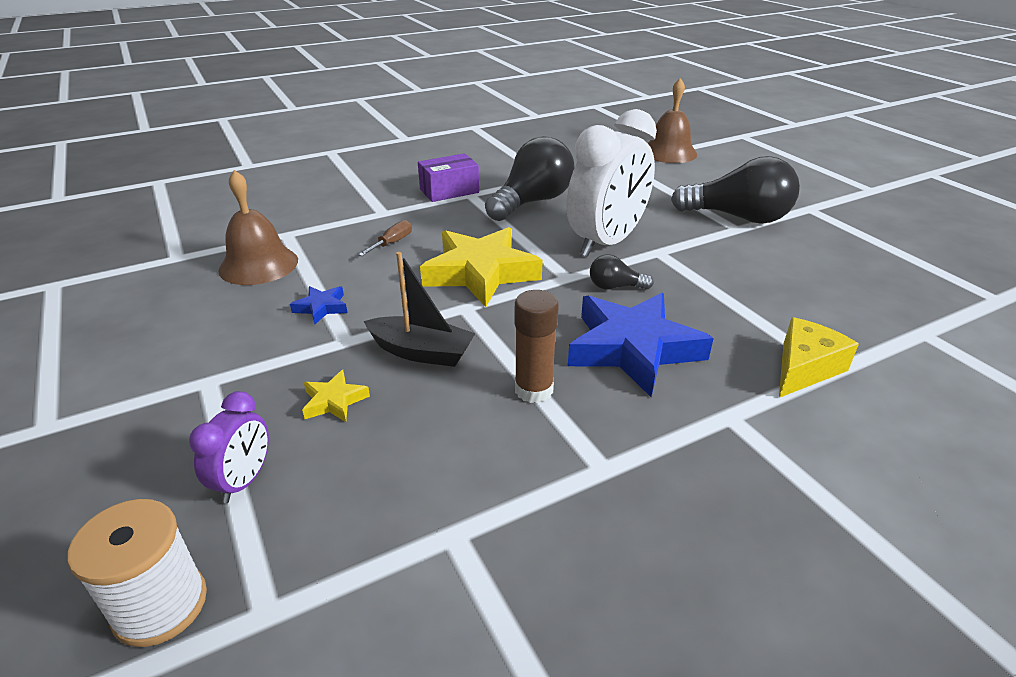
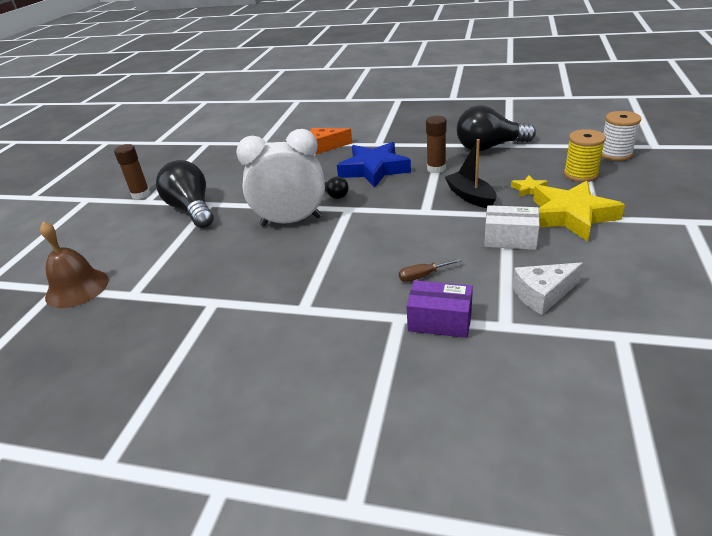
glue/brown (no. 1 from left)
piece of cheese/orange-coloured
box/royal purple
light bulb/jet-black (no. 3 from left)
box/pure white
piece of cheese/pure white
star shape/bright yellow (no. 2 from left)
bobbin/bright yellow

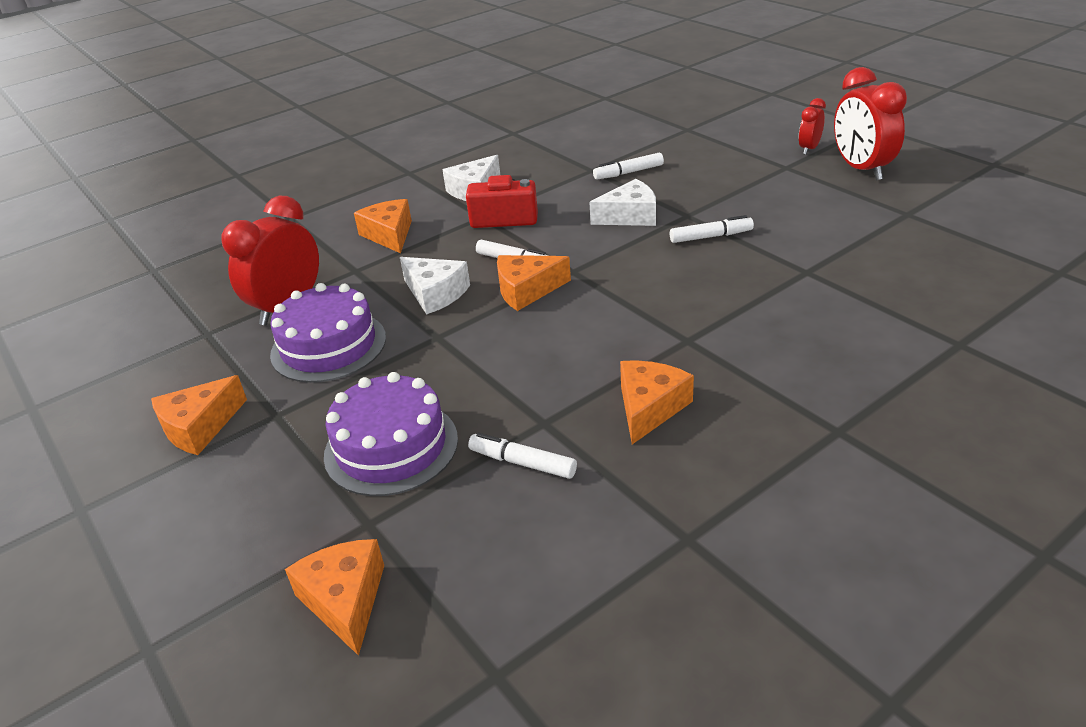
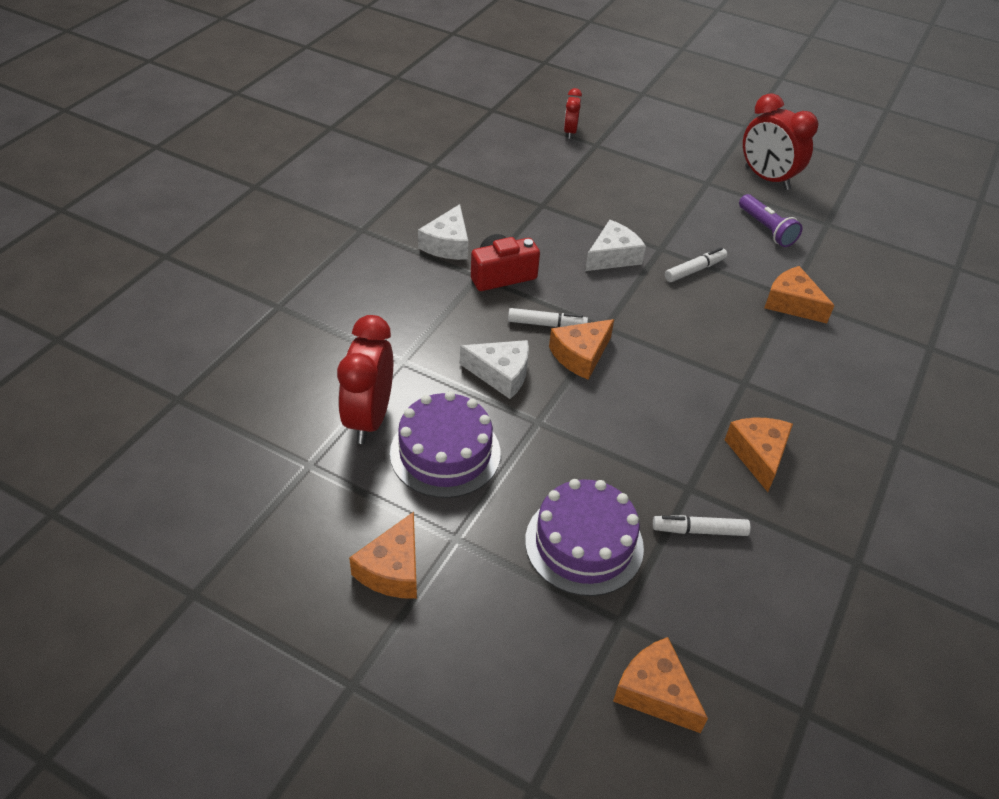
clock/crimson (no. 2 from left)
flashlight/royal purple
piece of cheese/orange-coloured (no. 5 from left)
felt pen/pure white (no. 3 from left in the first image)

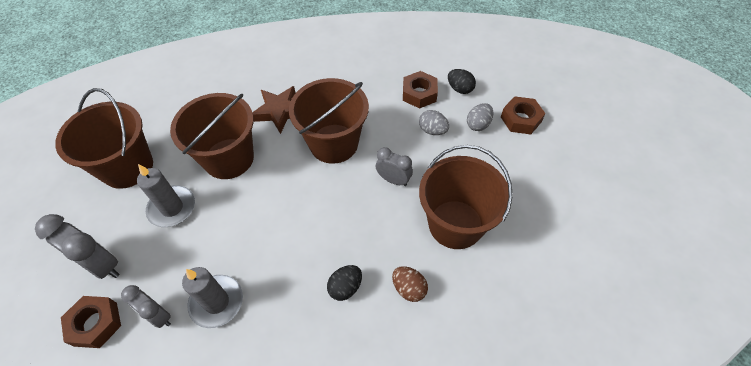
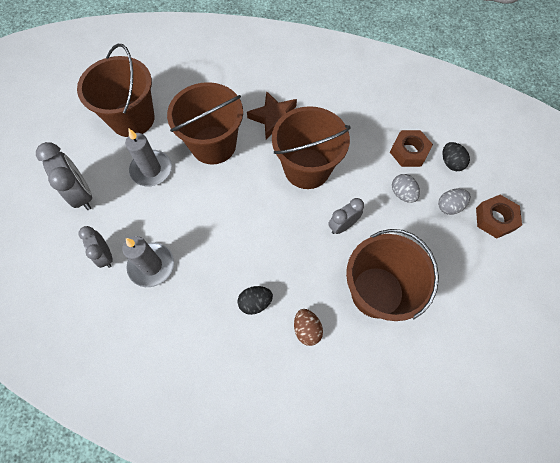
clock/ash-grey (no. 3 from left)
hexagon nut/brown (no. 1 from left in the first image)

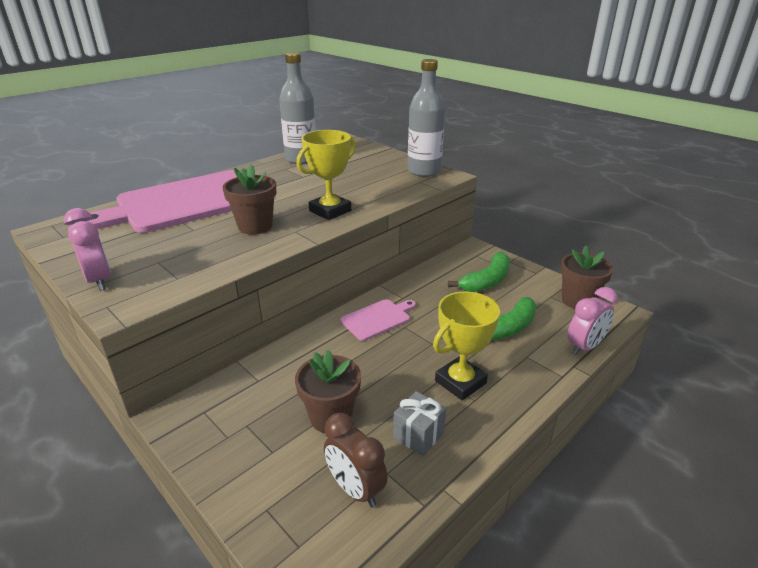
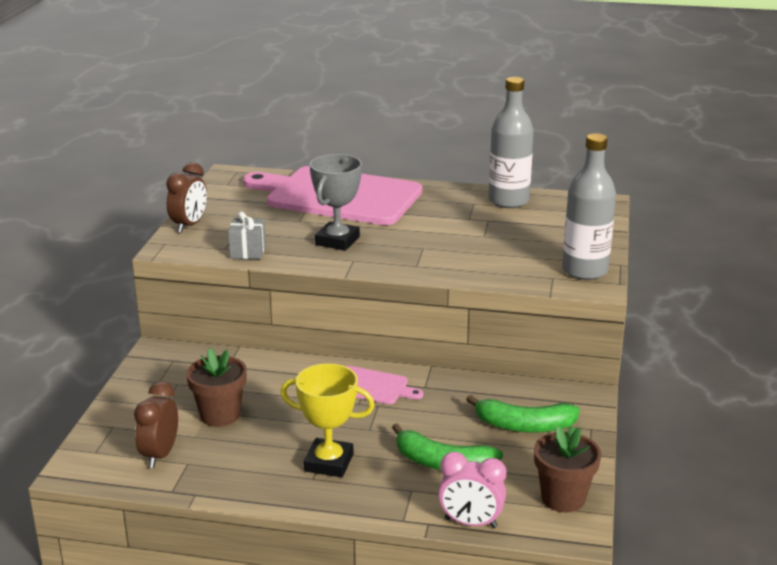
clock/brown (no. 2 from left)
gift/ash-grey
award cup/ash-grey
award cup/bright yellow (no. 1 from left in the first image)

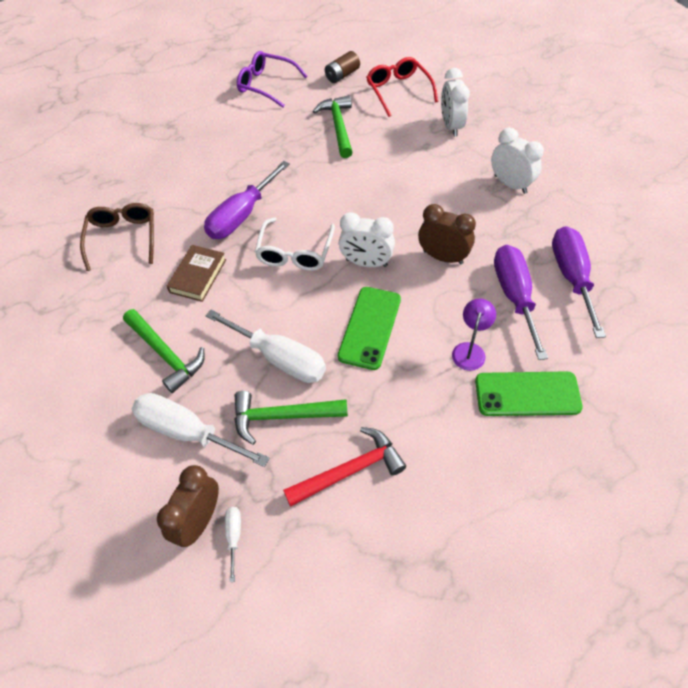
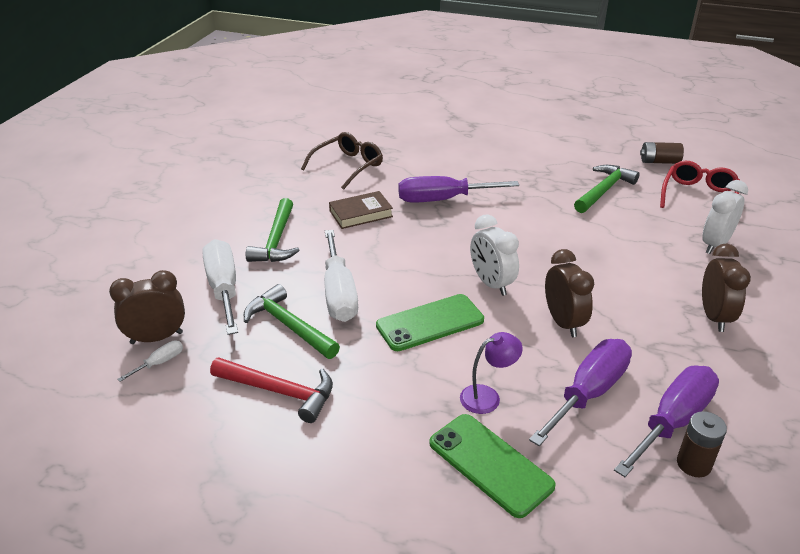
AA battery/brown (no. 2 from left)
clock/brown (no. 3 from left)
eyeglasses/royal purple
eyeglasses/pure white

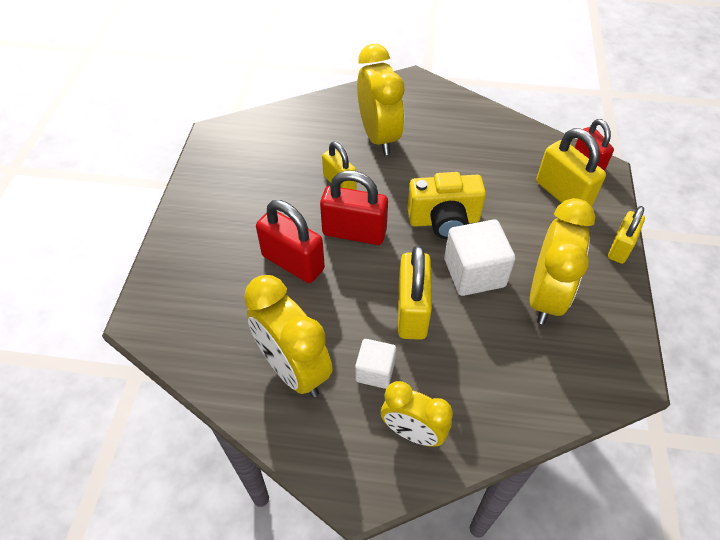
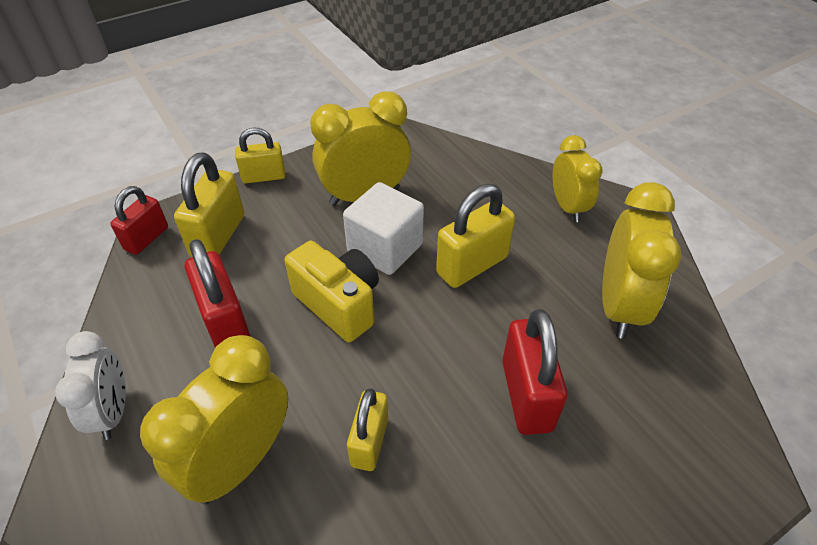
clock/pure white
lock/crimson (no. 2 from left)
solid cube/pure white (no. 1 from left in the first image)

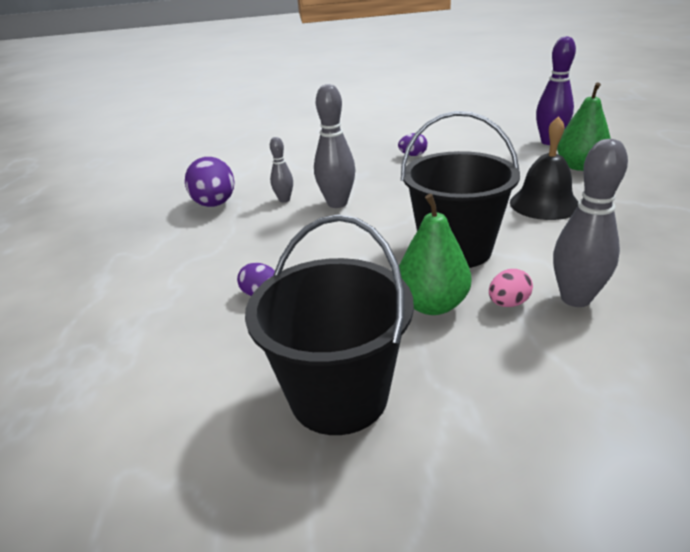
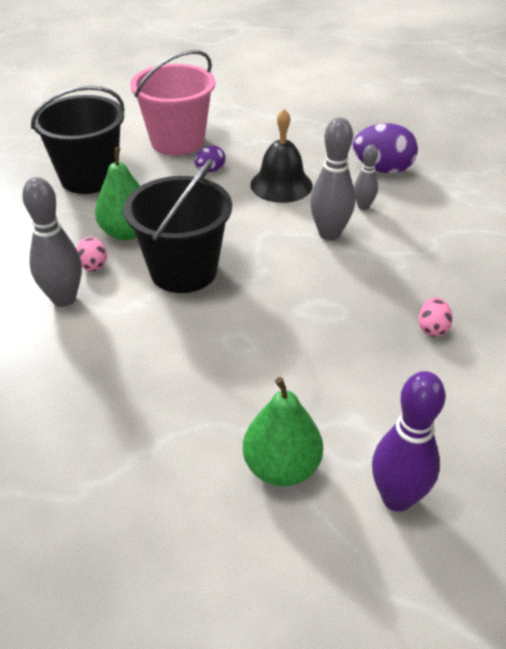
pail/rose-pink
hand bell/jet-black
egg/rose-pink (no. 2 from left)

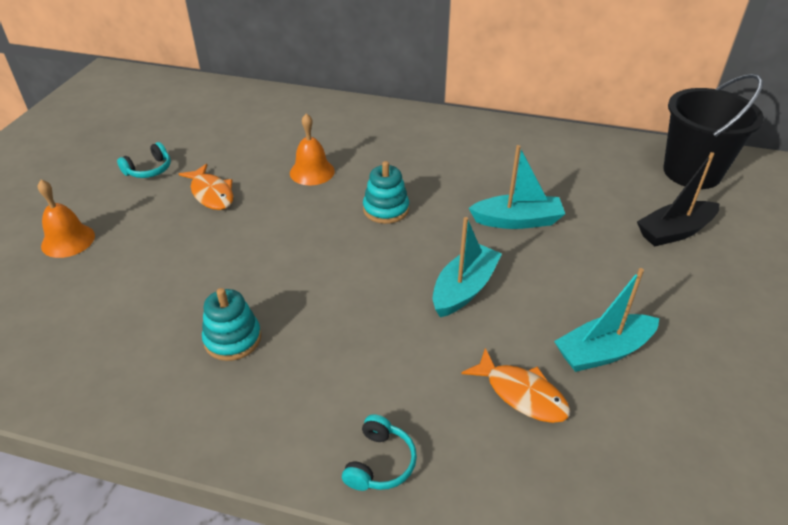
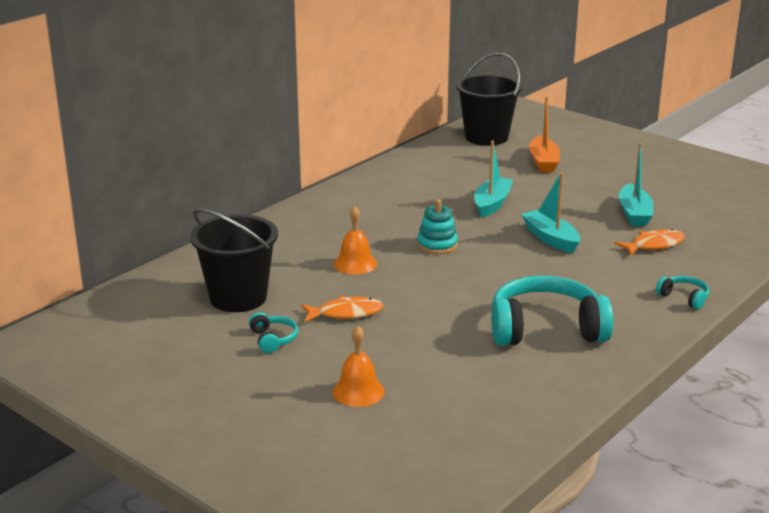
pail/jet-black (no. 1 from left)
headphones/turquoise (no. 2 from left)
toy boat/orange-coloured

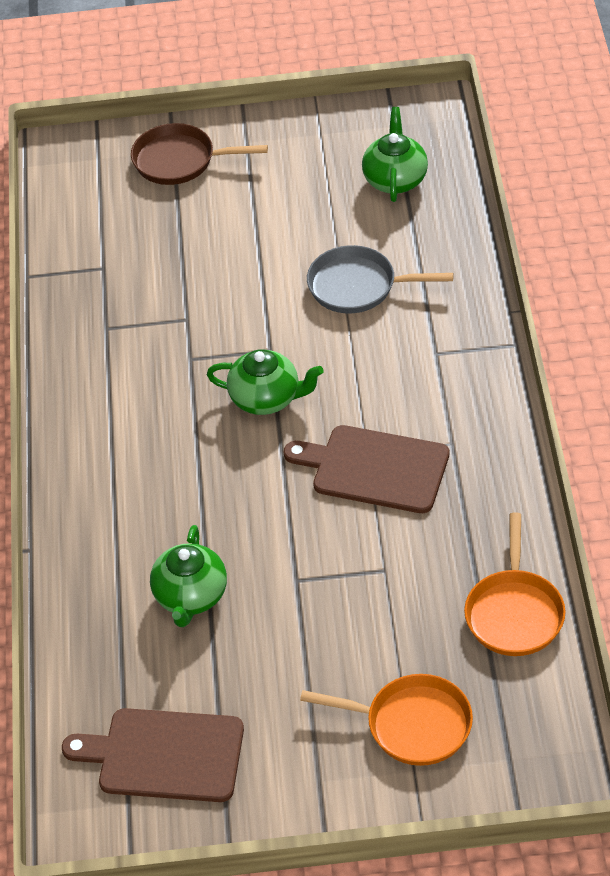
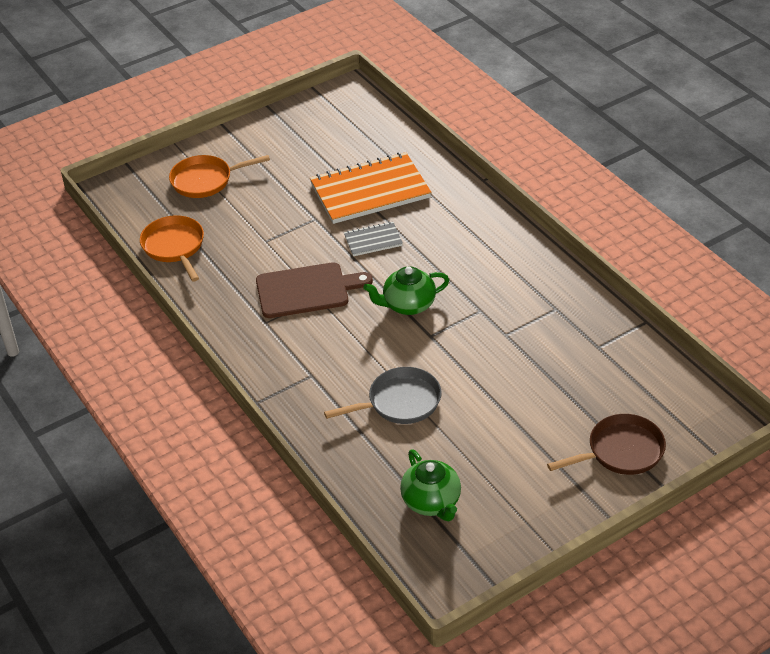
notepad/orange-coloured
notepad/ash-grey
cutting board/brown (no. 1 from left in the first image)

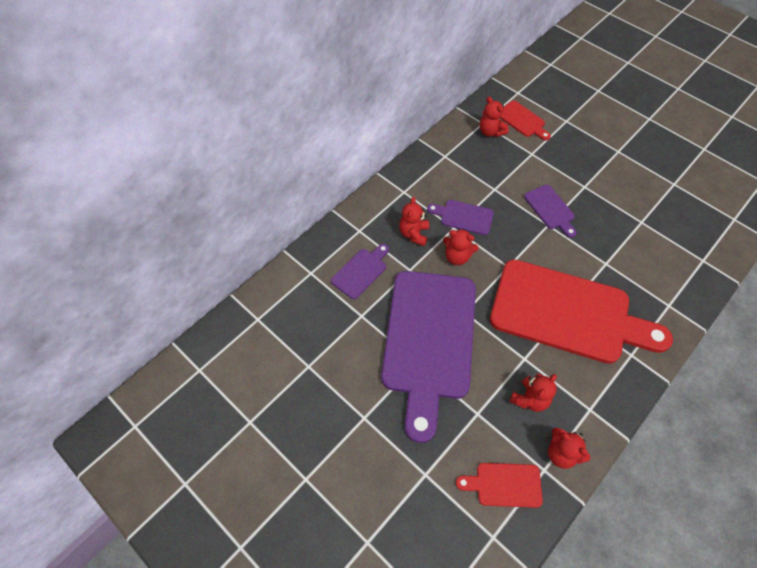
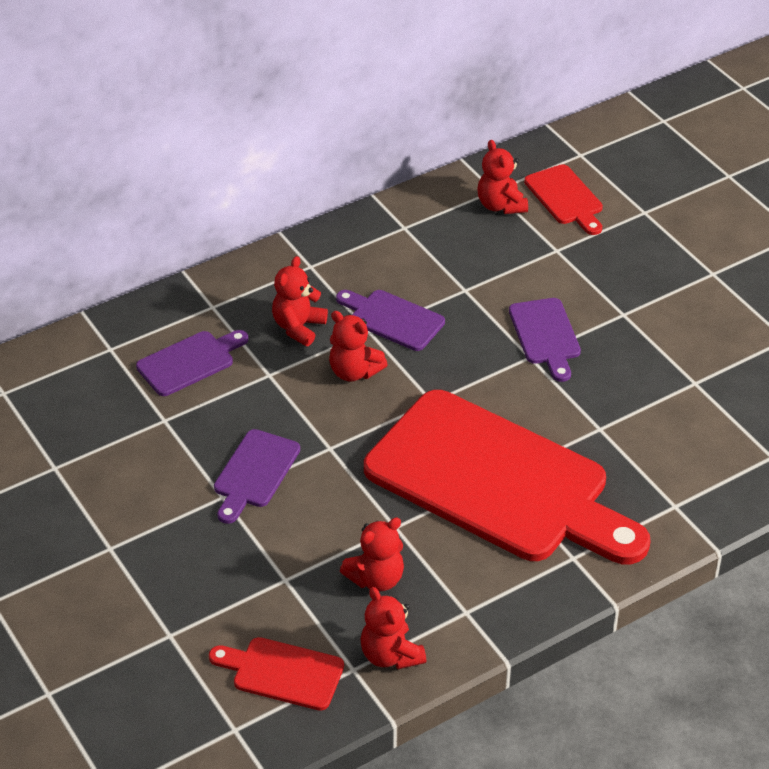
cutting board/royal purple (no. 2 from left)

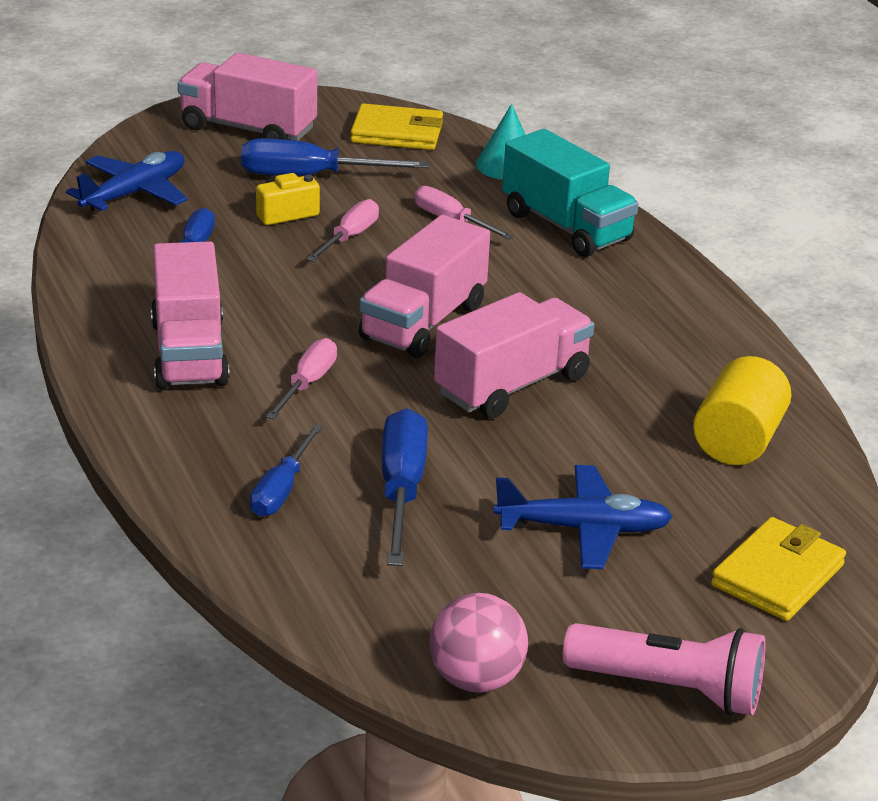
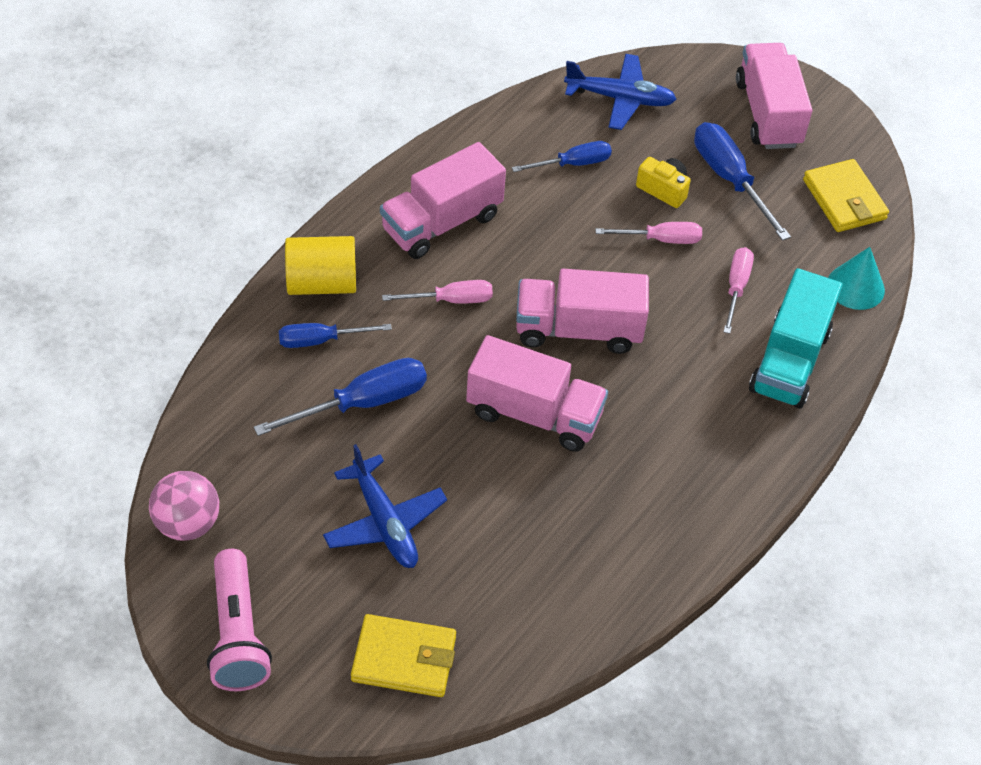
solid cylinder/bright yellow

